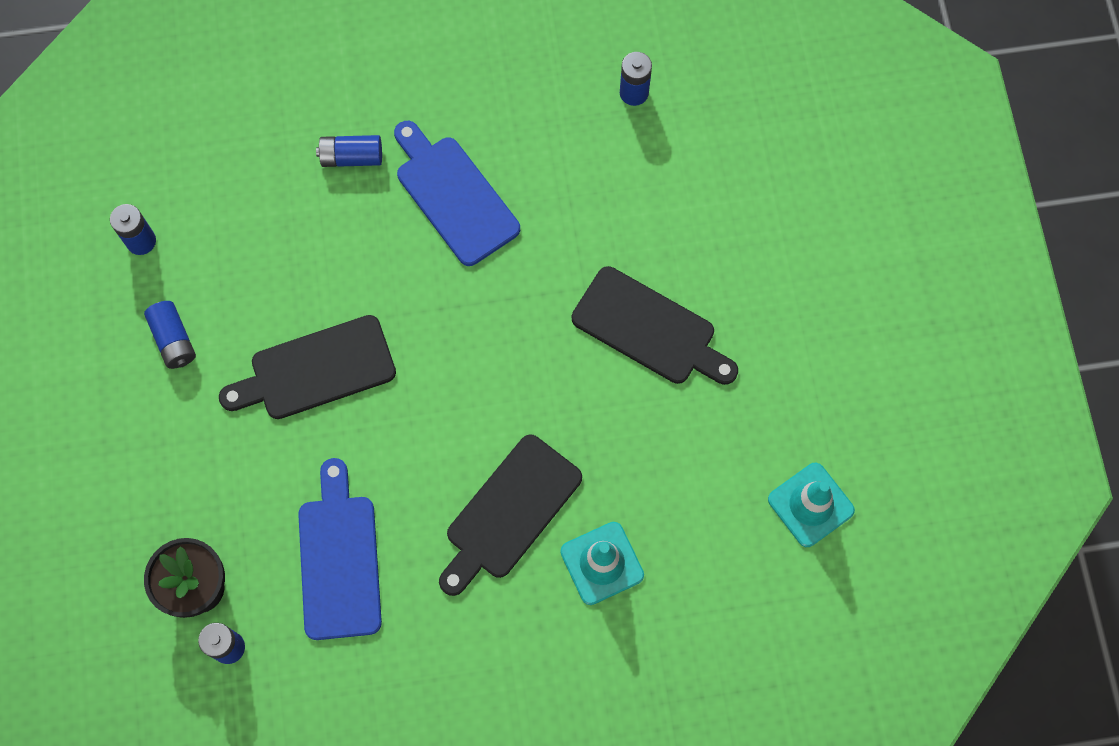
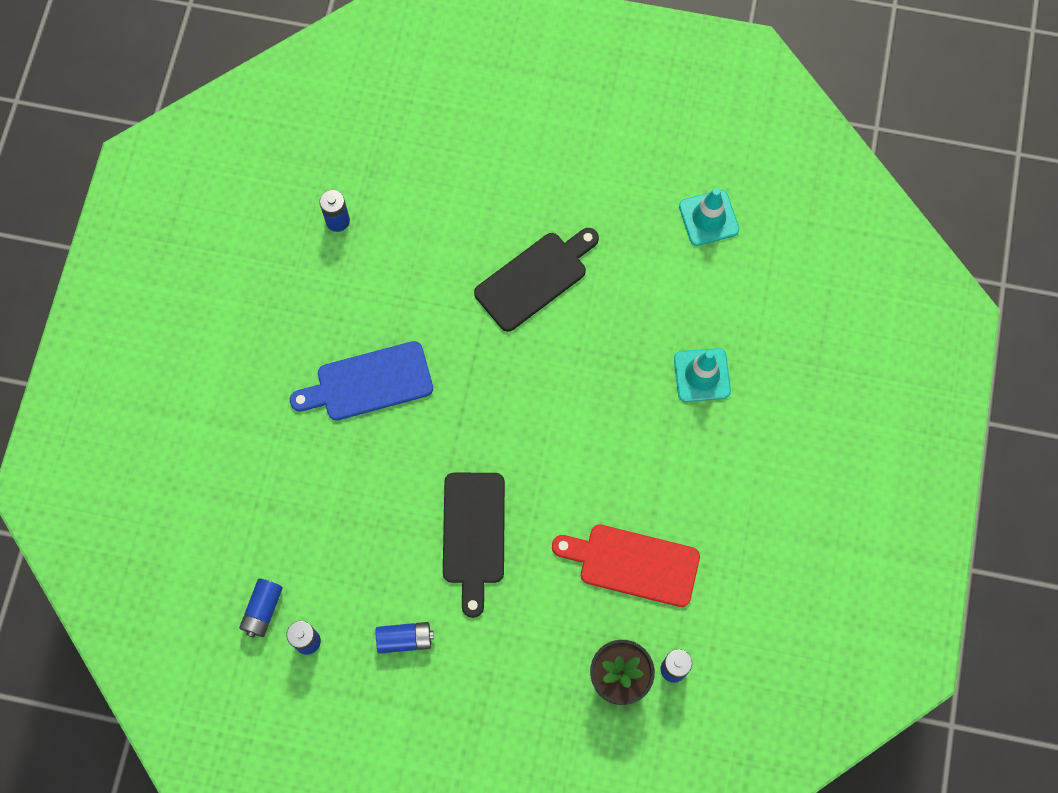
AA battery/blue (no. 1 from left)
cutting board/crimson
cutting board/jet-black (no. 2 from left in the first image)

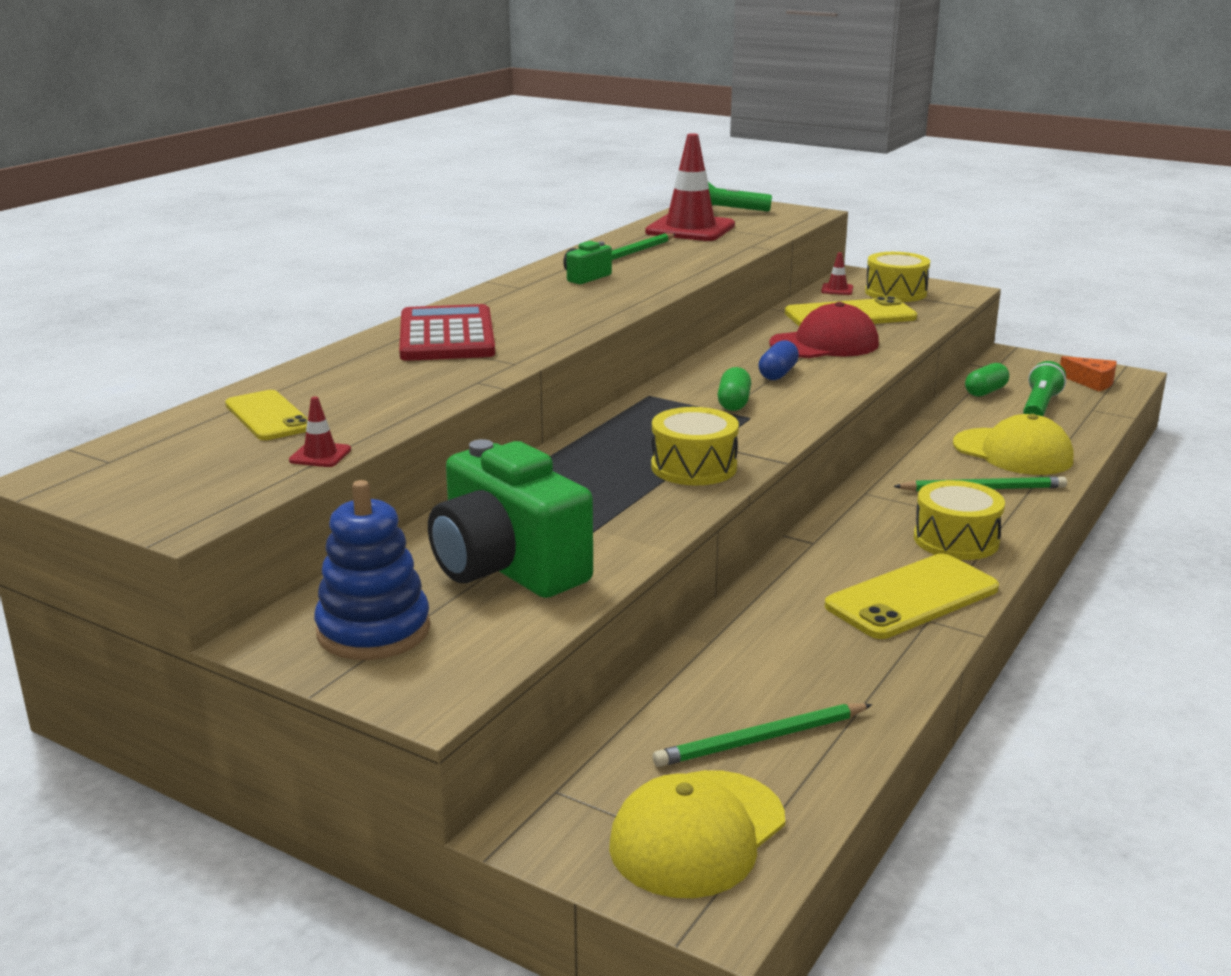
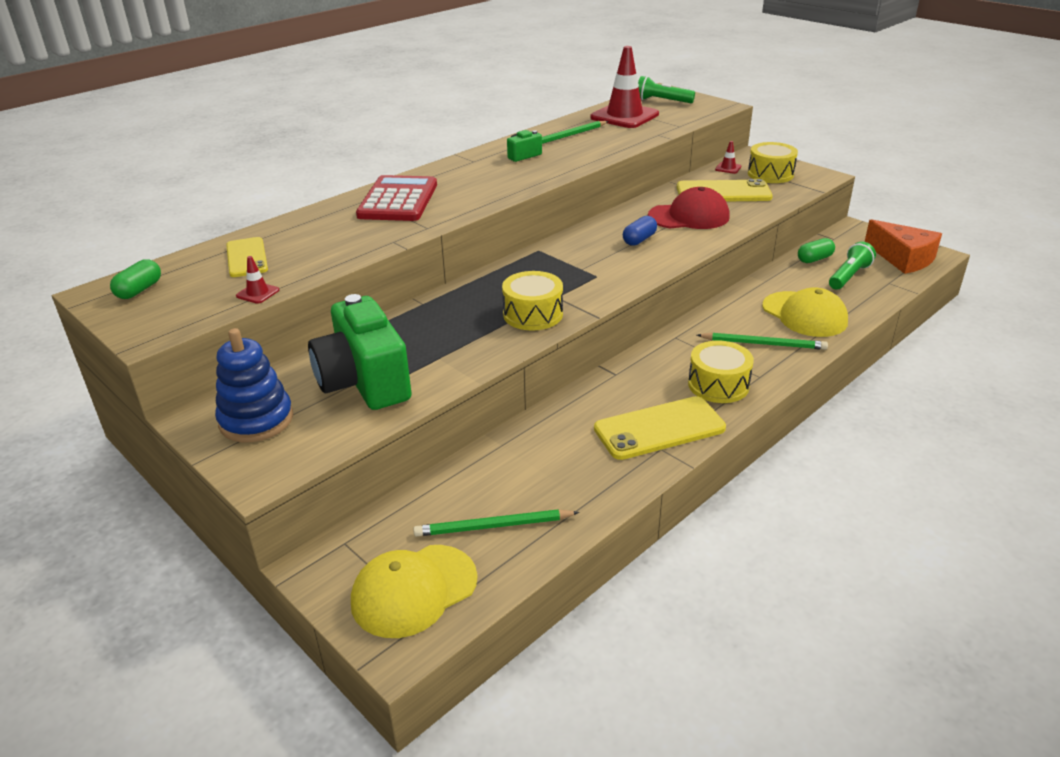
capsule/leaf-green (no. 1 from left)
piece of cheese/orange-coloured

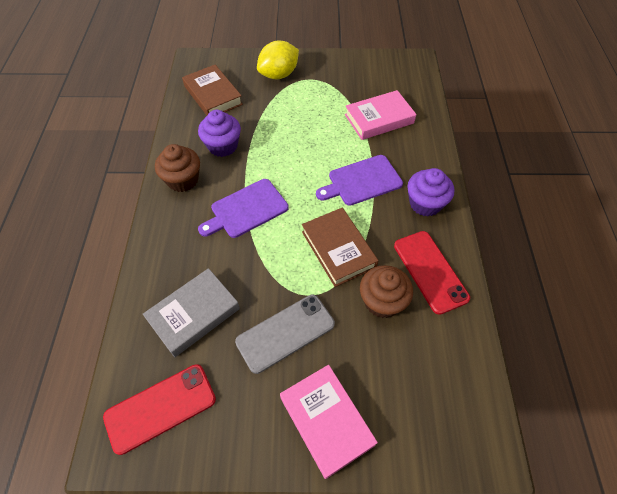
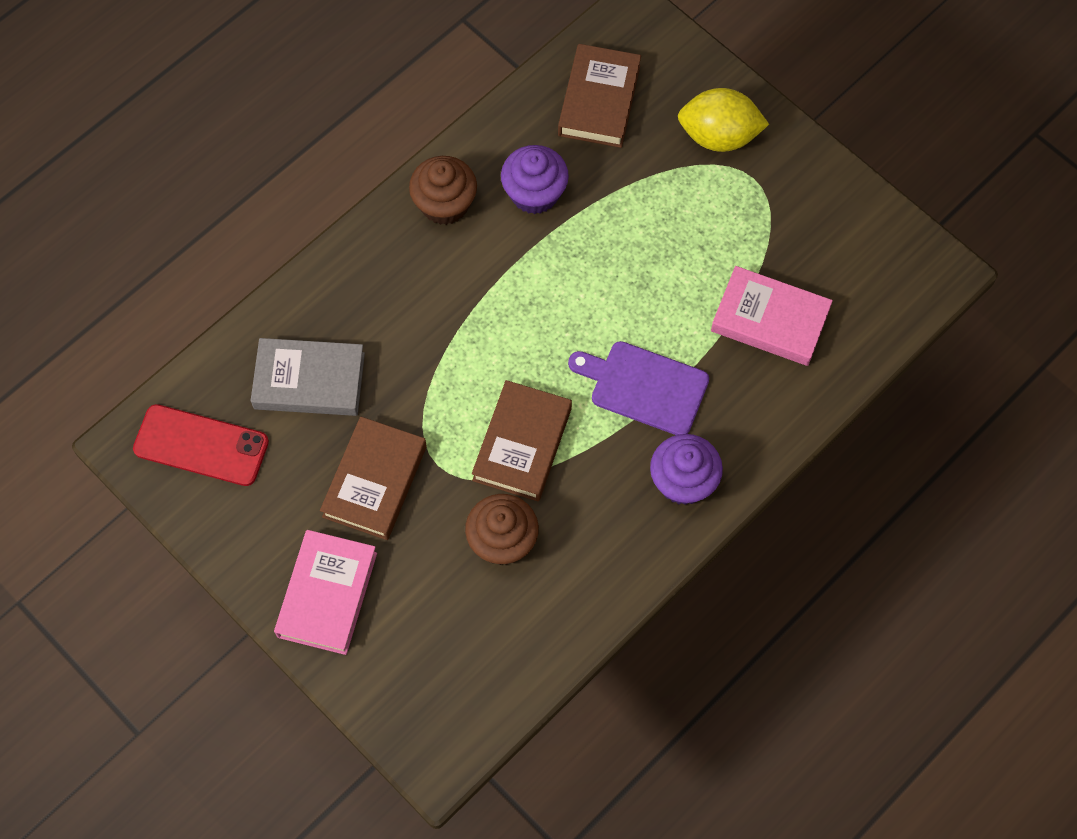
book/brown (no. 1 from left)
cutting board/royal purple (no. 1 from left in the first image)
mobile phone/crimson (no. 2 from left in the first image)

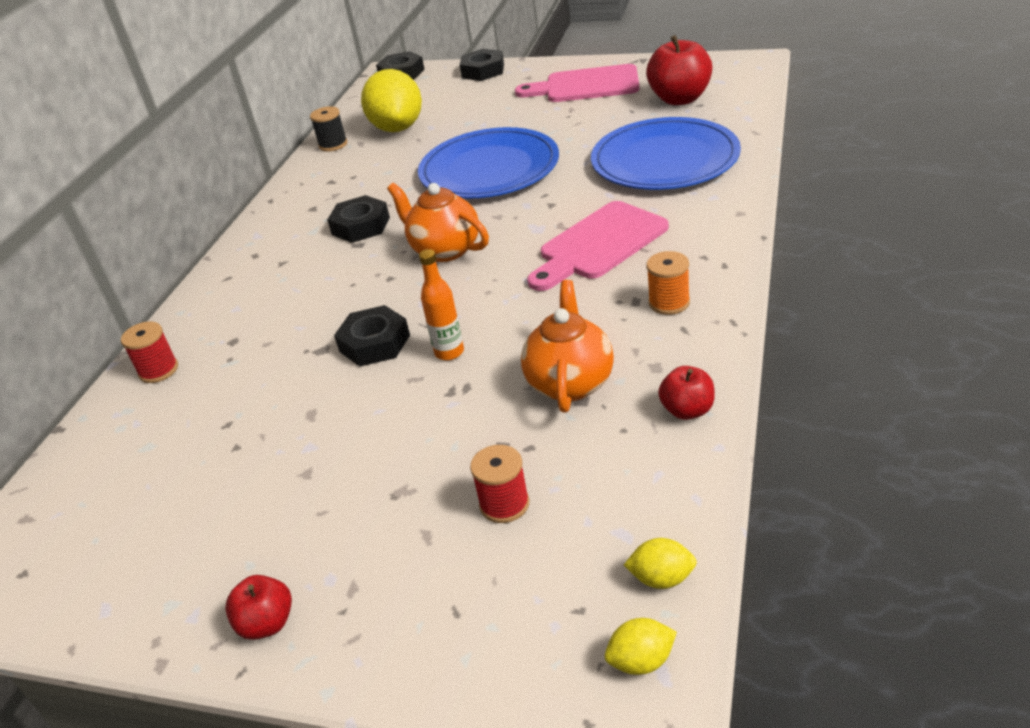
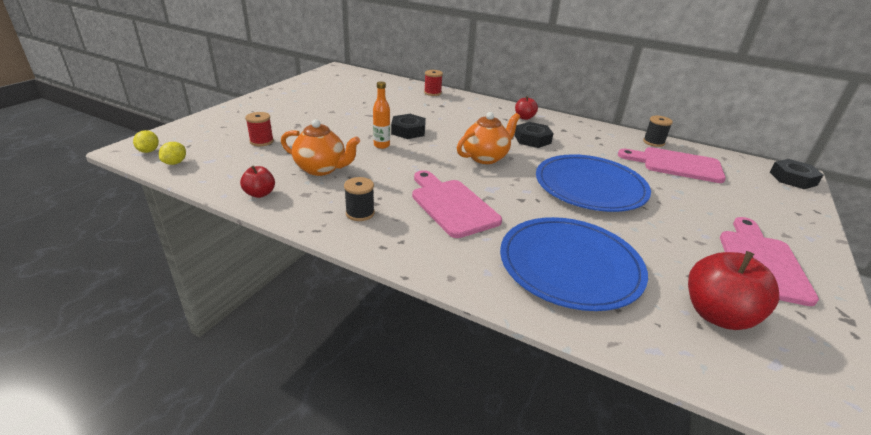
bobbin/jet-black (no. 1 from left)
toy apple/crimson (no. 2 from left)
cutting board/rose-pink (no. 2 from left)
hexagon nut/jet-black (no. 4 from left in the first image)

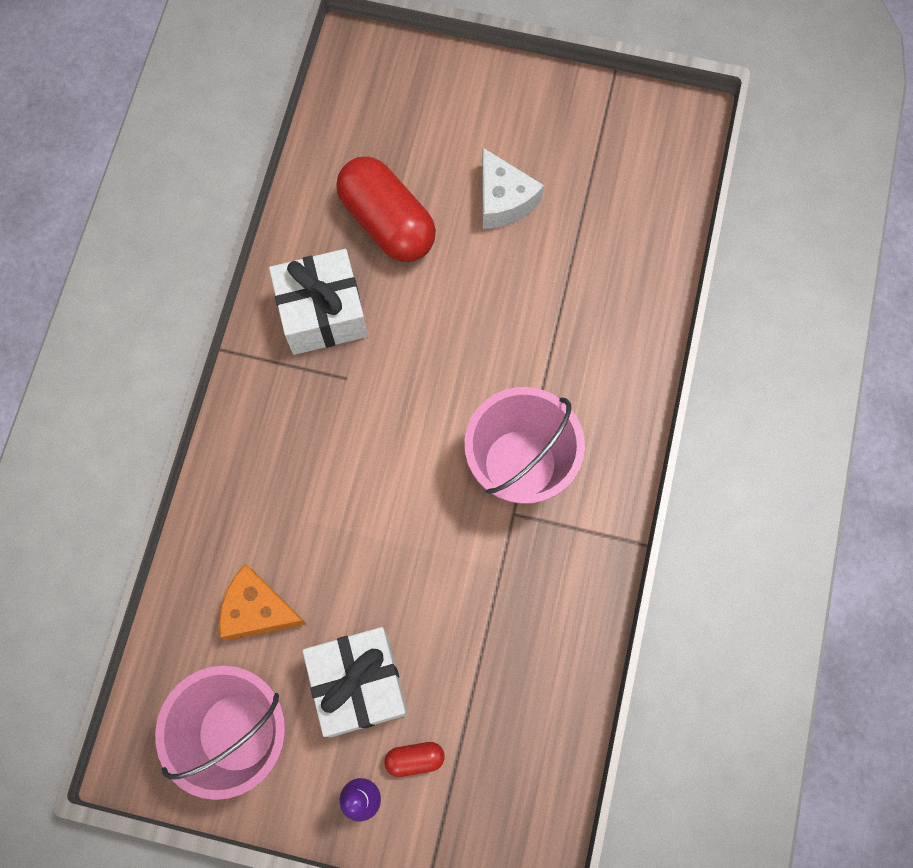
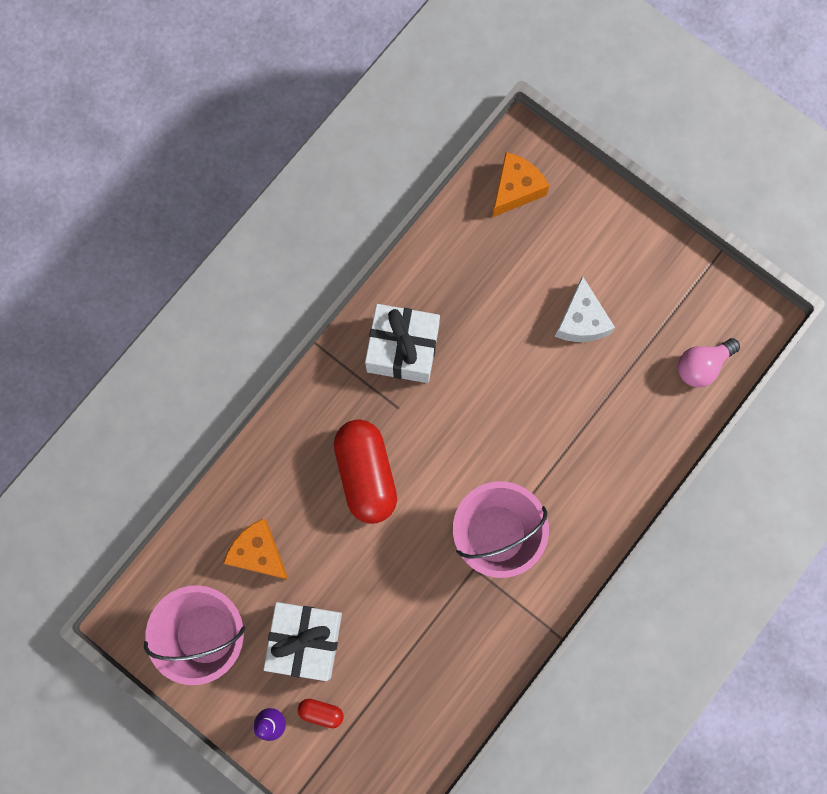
capsule/crimson (no. 2 from left)
piece of cheese/orange-coloured (no. 2 from left)
light bulb/rose-pink

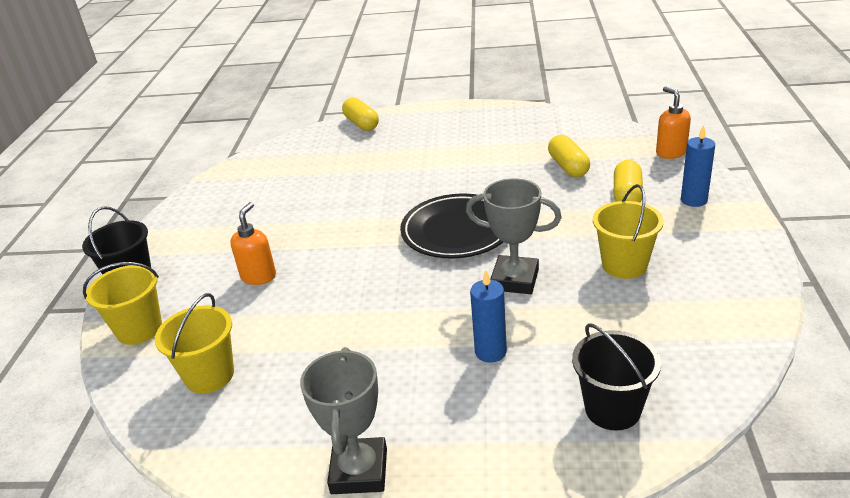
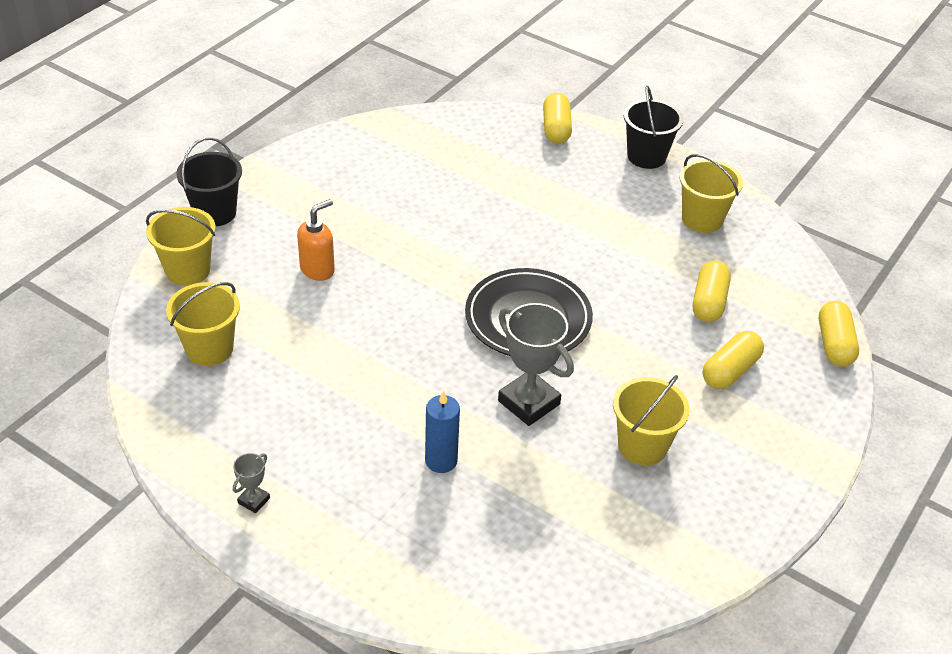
award cup/ash-grey (no. 1 from left)
pail/jet-black (no. 2 from left)
pail/bright yellow (no. 4 from left)
capsule/bright yellow (no. 4 from left)
pillar candle/blue (no. 2 from left in the first image)

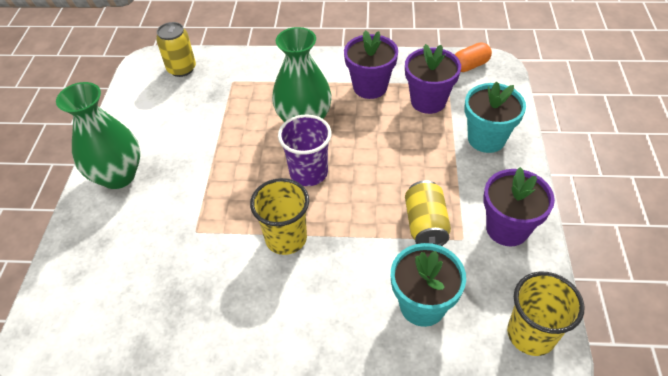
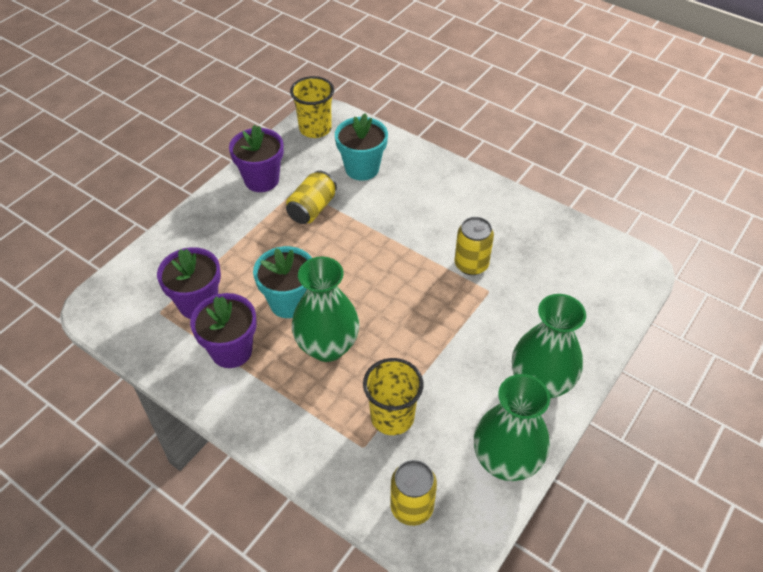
flower pot/turquoise (no. 1 from left)
cup/bright yellow (no. 2 from left)
can/bright yellow (no. 3 from left)
tall vase/leaf-green (no. 2 from left)
cup/royal purple
capsule/orange-coloured

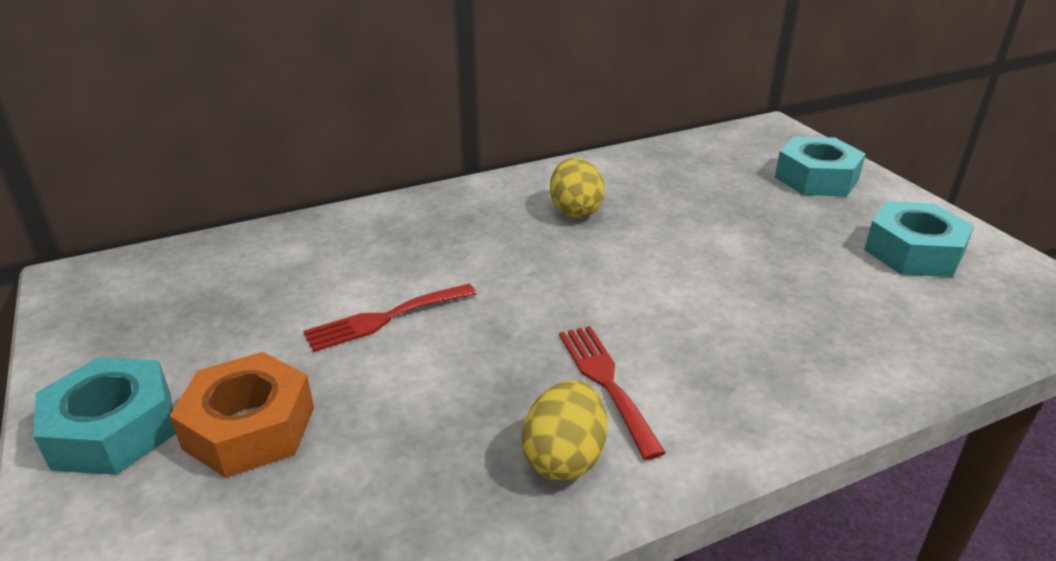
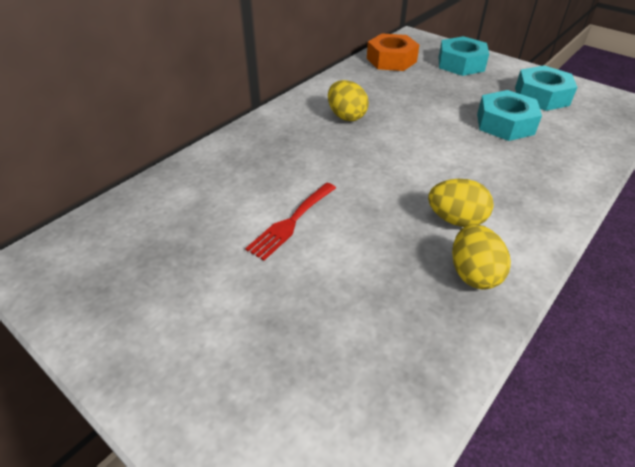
hexagon nut/orange-coloured
egg/bright yellow (no. 2 from left)
hexagon nut/turquoise (no. 2 from left)

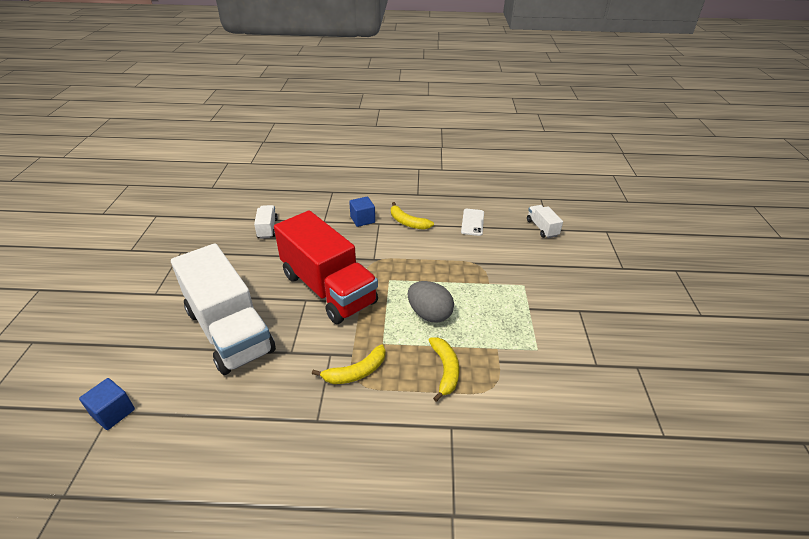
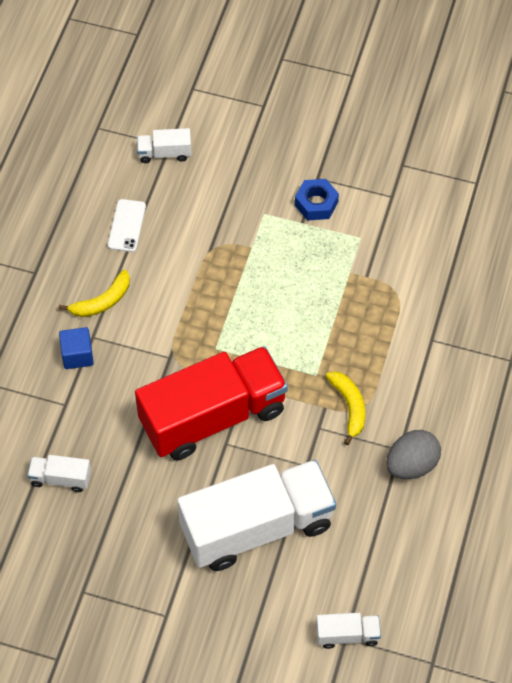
mobile phone/pure white
hexagon nut/blue
toy truck/pure white (no. 4 from left)
egg/ash-grey
toy banana/bright yellow (no. 3 from left in the first image)

